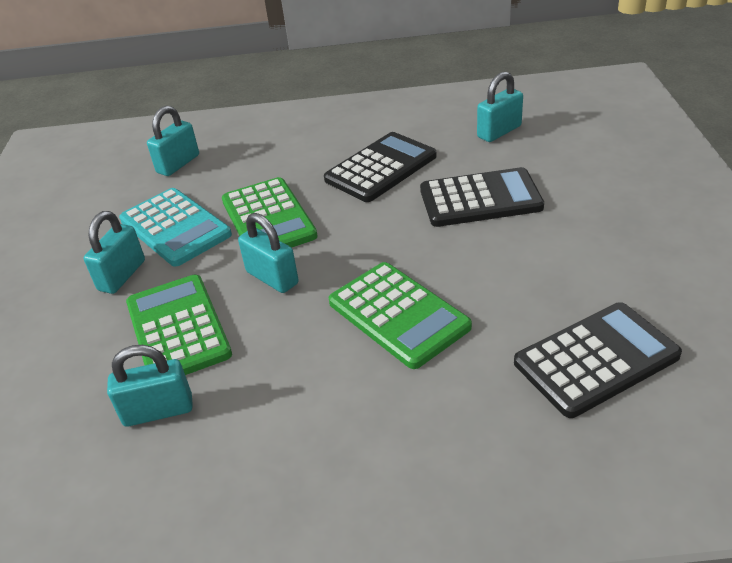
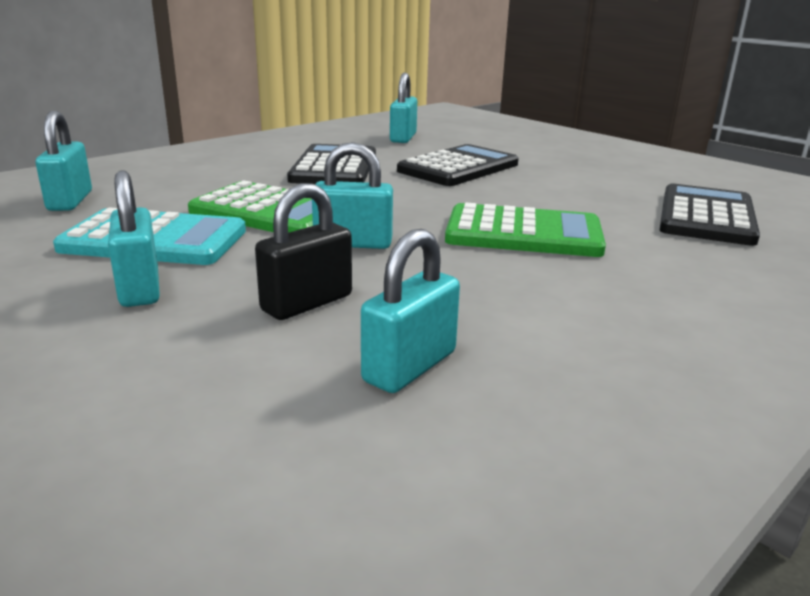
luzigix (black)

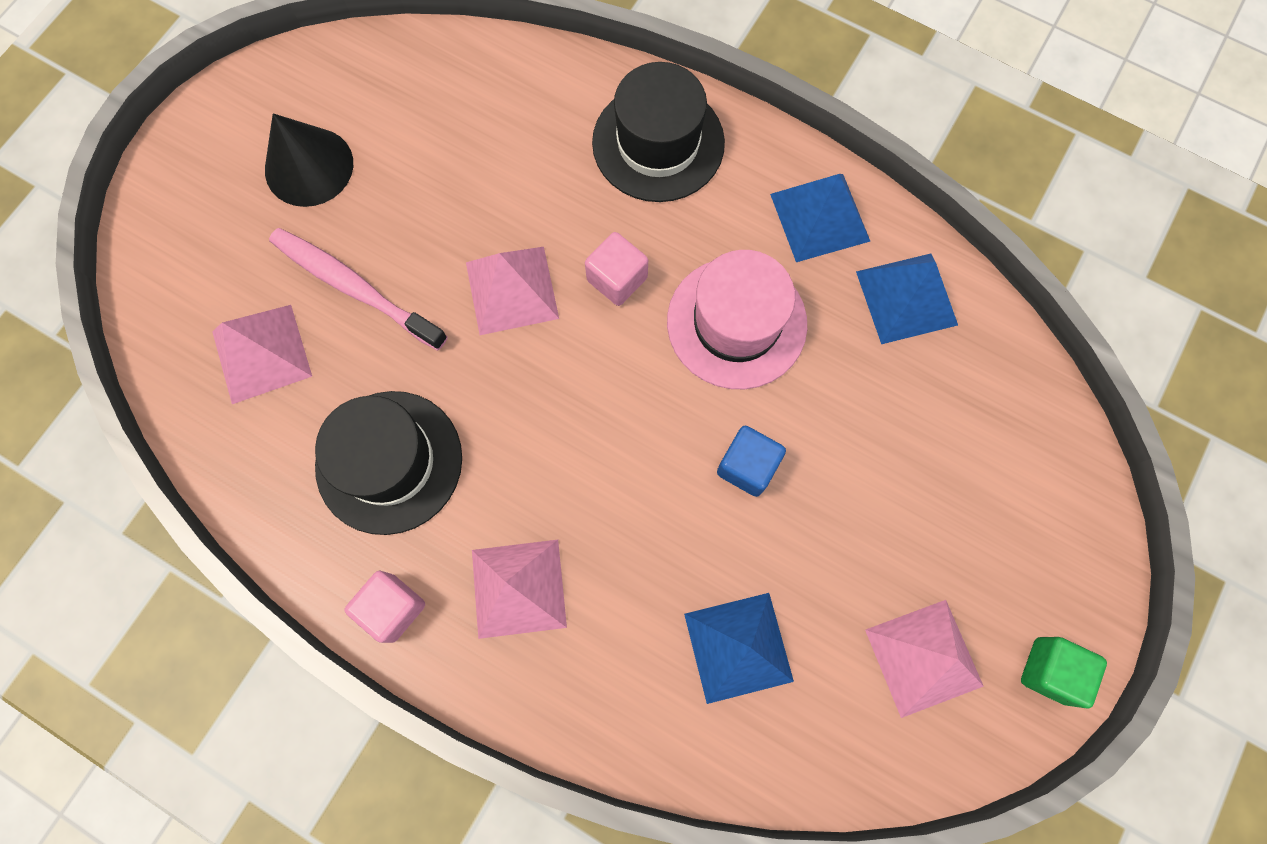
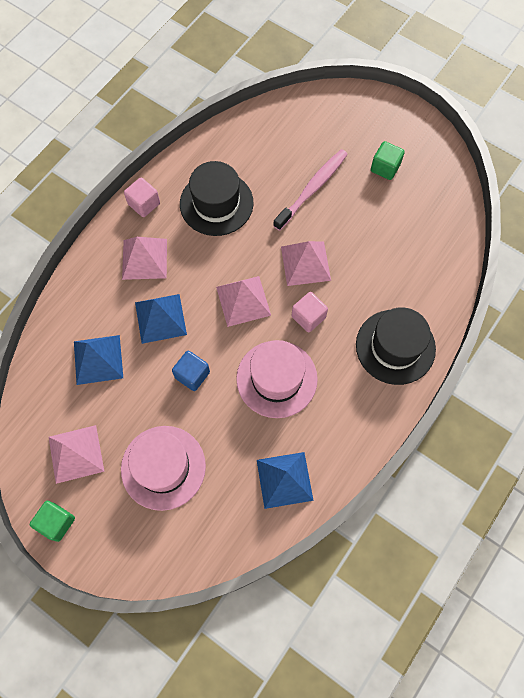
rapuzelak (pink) (1st from left); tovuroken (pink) (3rd from left); tovuroken (blue) (2nd from left); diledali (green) (2nd from left)

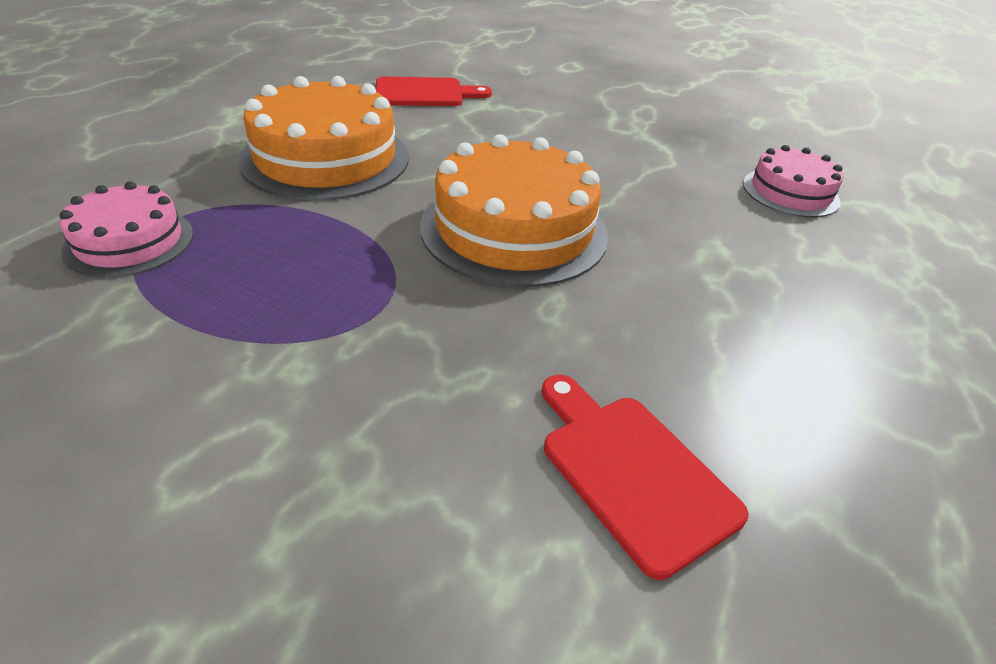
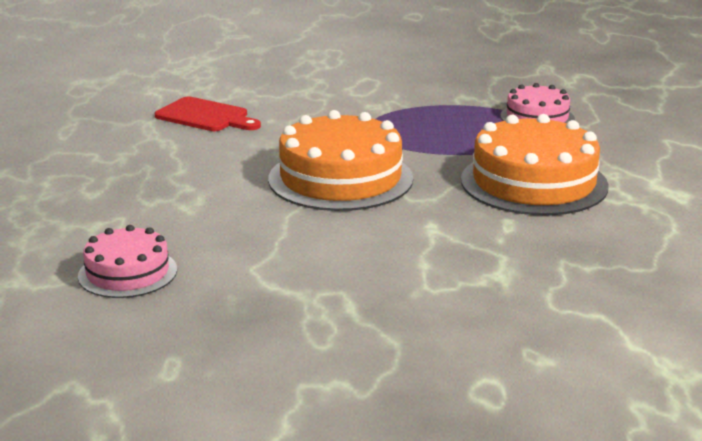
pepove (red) (1st from left in the first image)

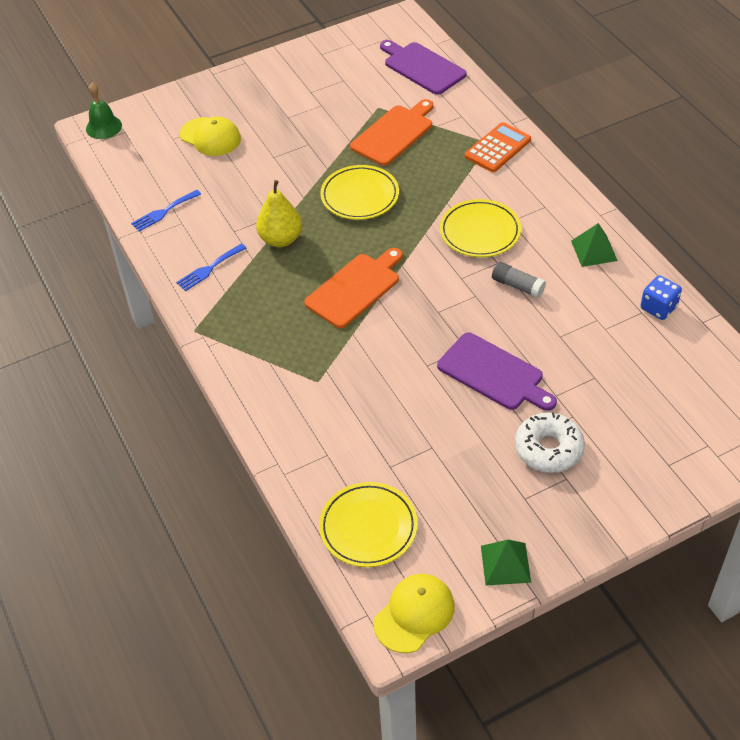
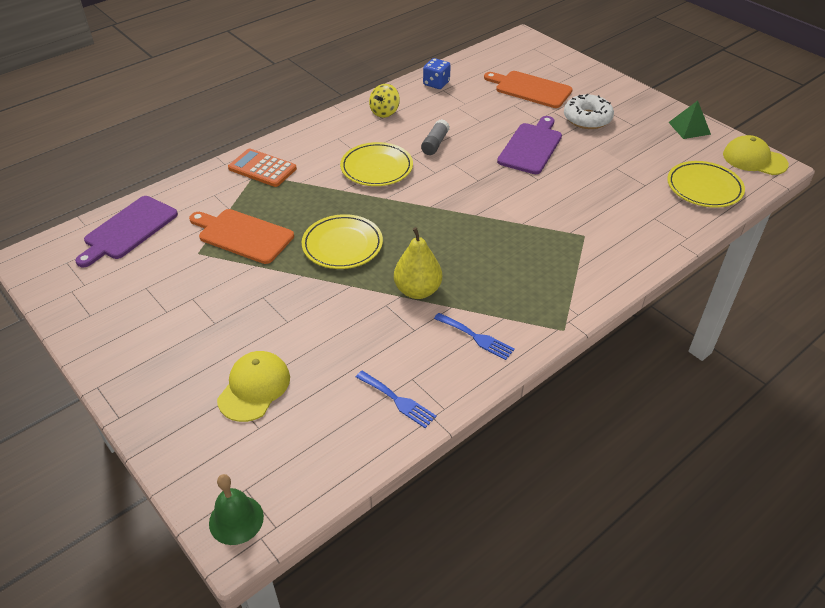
pepove (orange) (2nd from left); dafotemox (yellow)

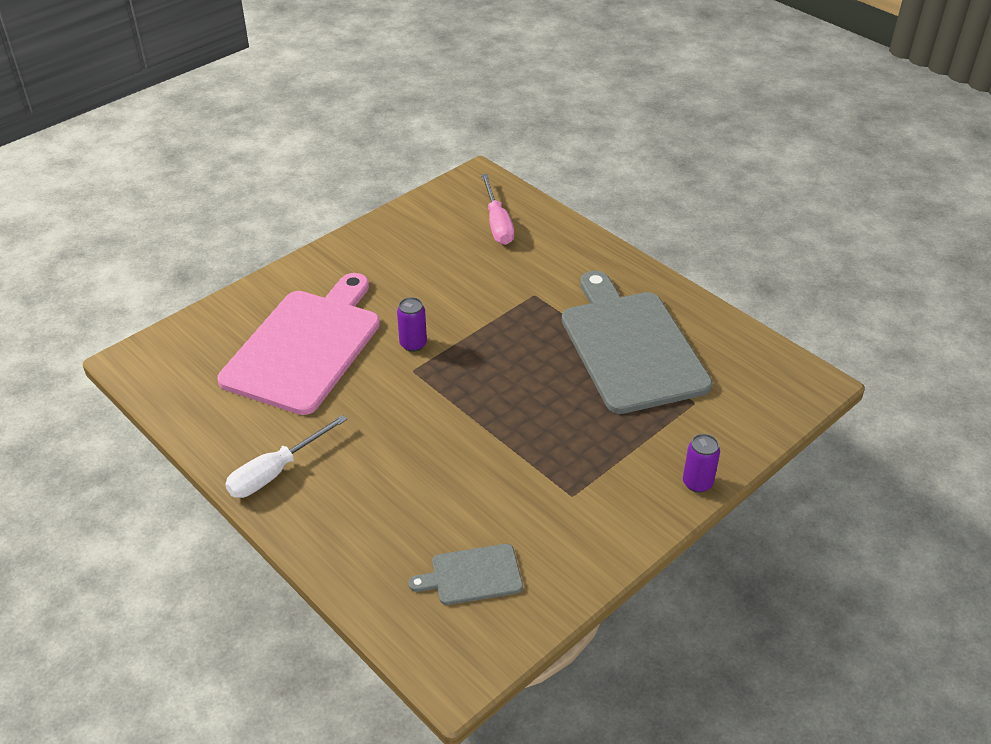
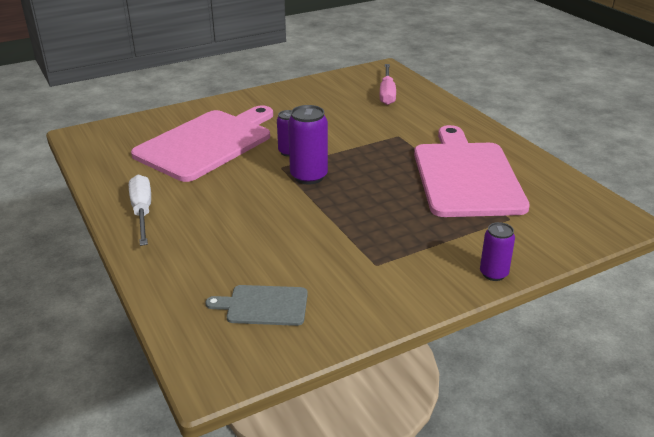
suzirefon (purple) (2nd from left); pepove (pink) (2nd from left); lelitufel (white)

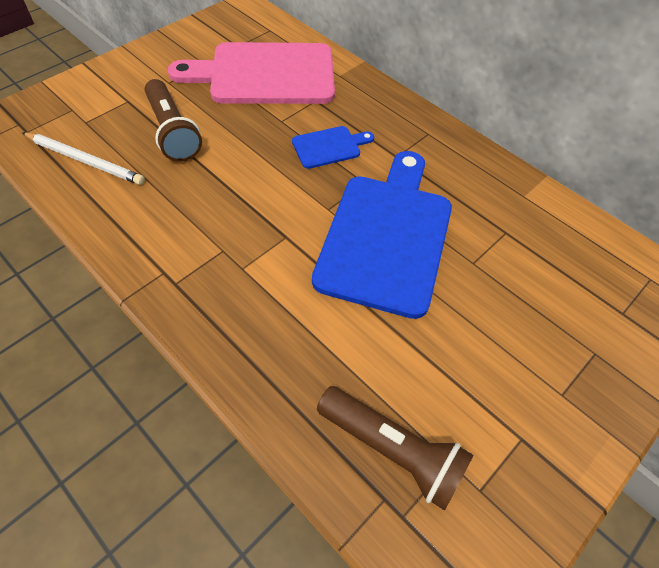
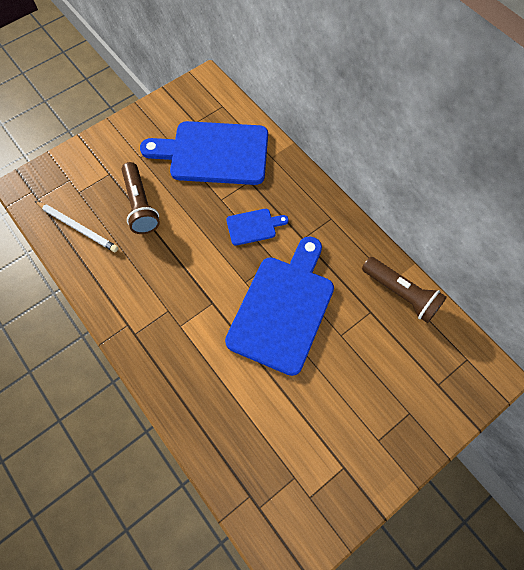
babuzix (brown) (2nd from left); pepove (blue) (1st from left)

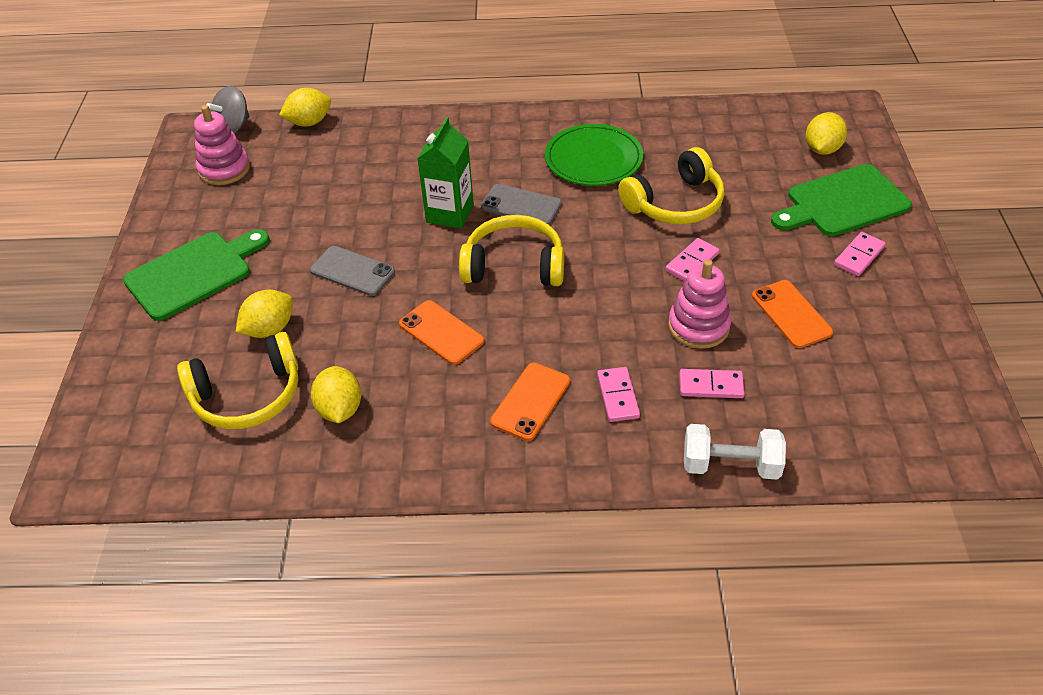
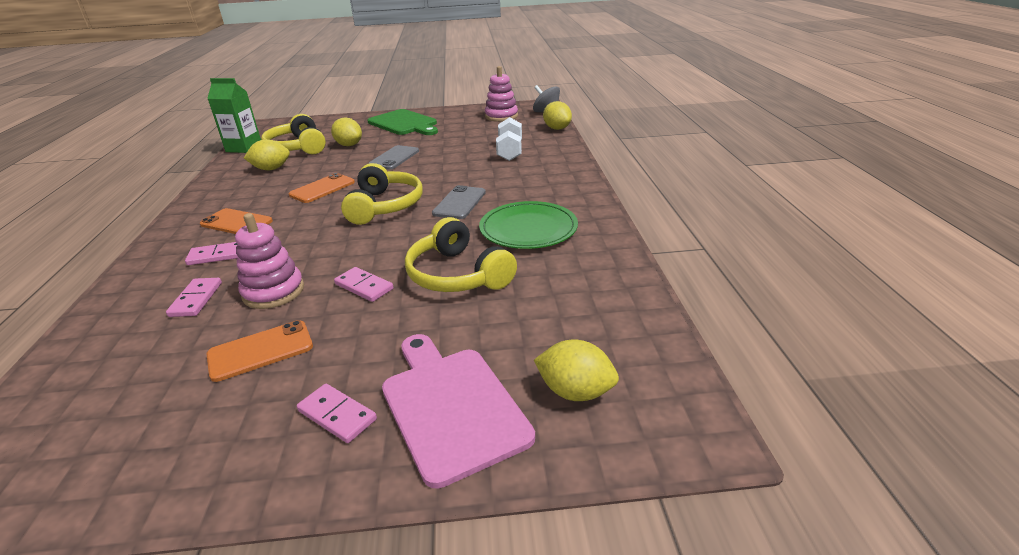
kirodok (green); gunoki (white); pepove (pink)

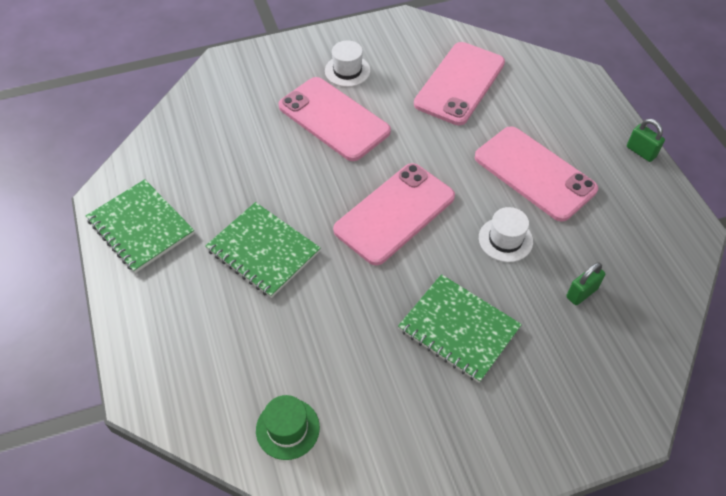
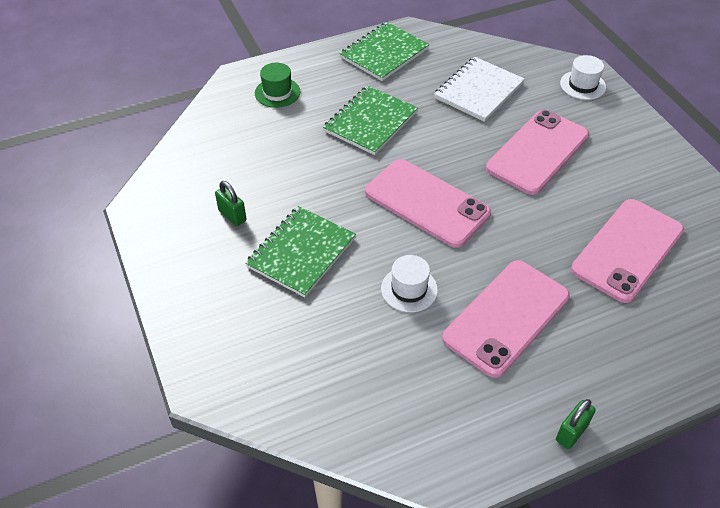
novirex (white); rapuzelak (green); rapuzelak (white) (2nd from left); luzigix (green) (1st from left); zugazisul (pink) (4th from left)

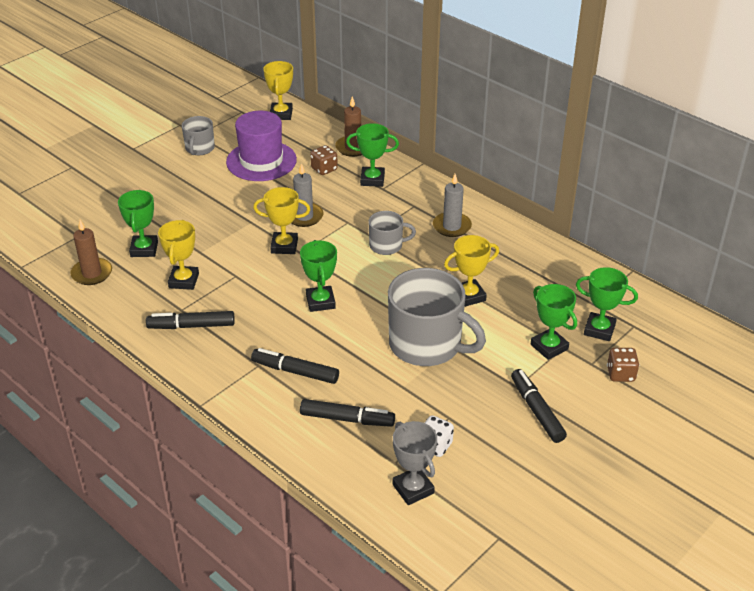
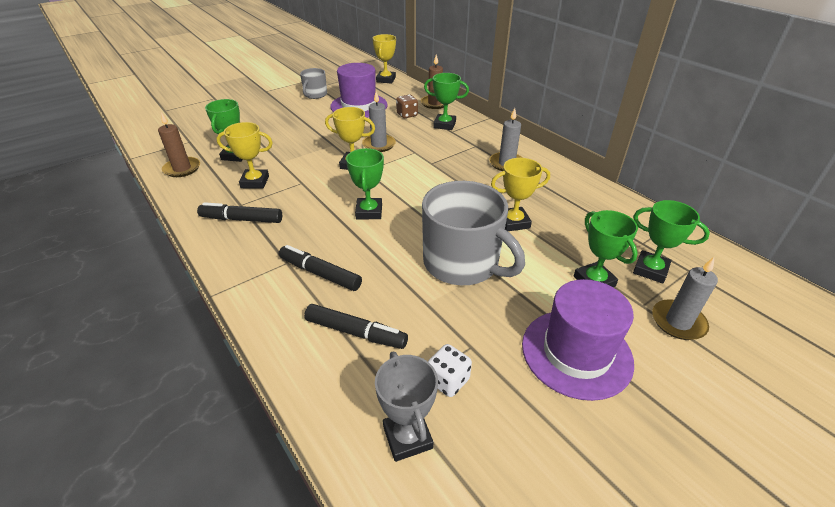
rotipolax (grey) (2nd from left in the first image); rapuzelak (purple) (2nd from left); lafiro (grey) (3rd from left); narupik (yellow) (1st from left)

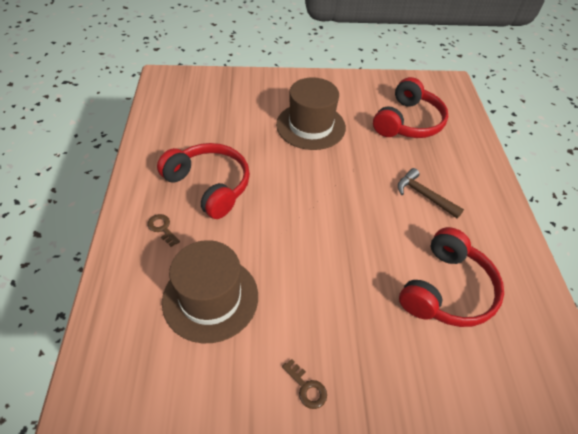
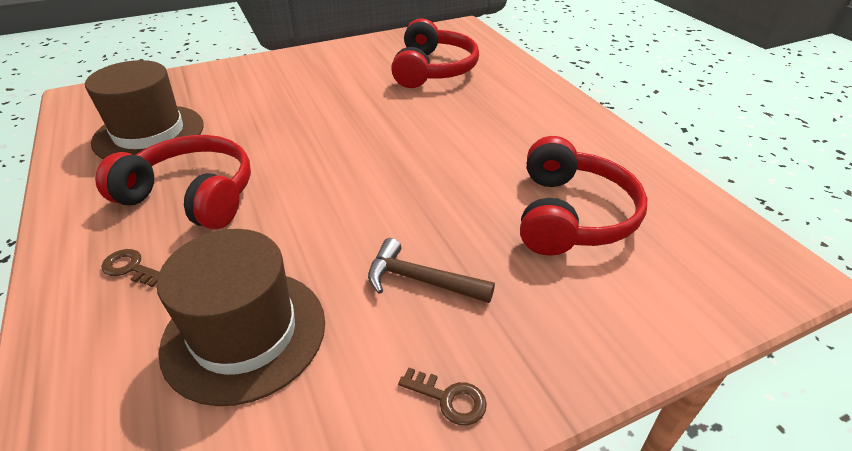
rapuzelak (brown) (1st from left); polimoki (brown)

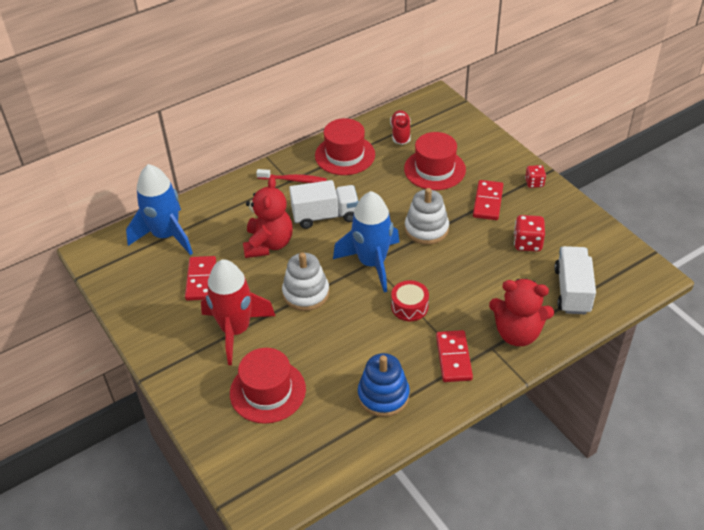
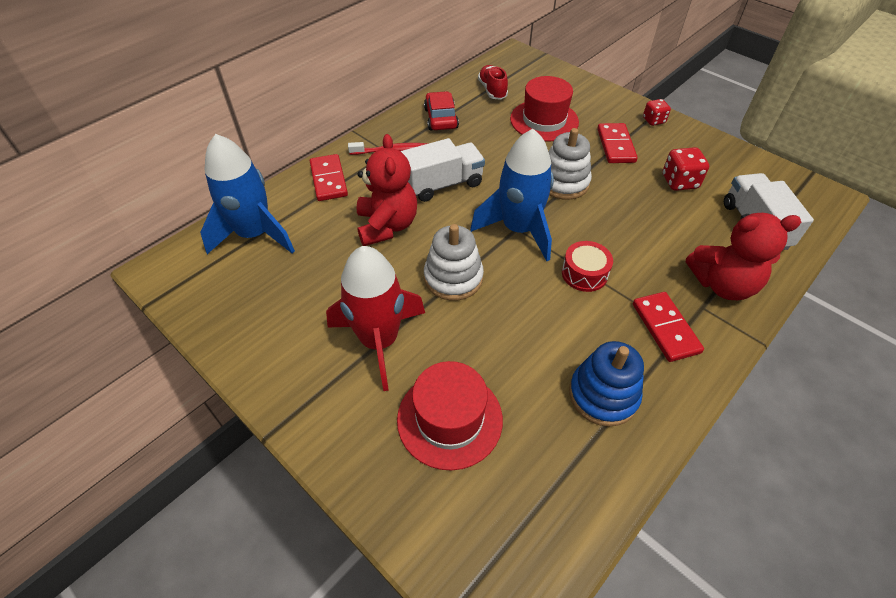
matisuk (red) (1st from left); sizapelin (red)

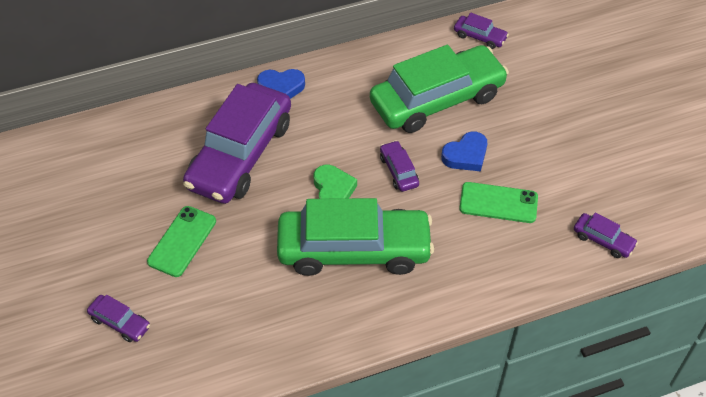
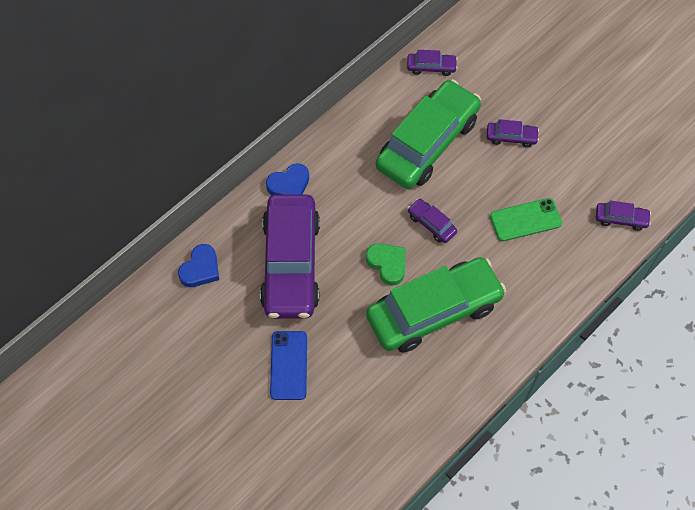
sizapelin (purple) (4th from left); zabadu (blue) (1st from left); zugazisul (blue)

